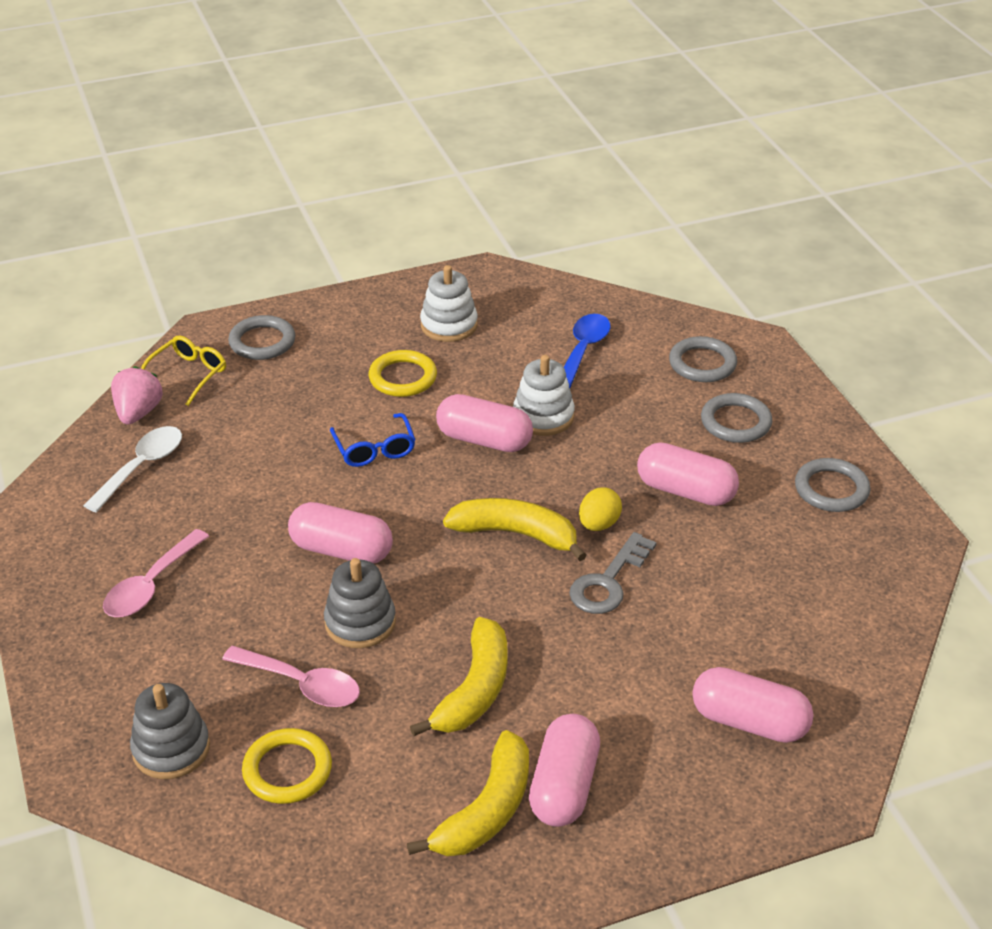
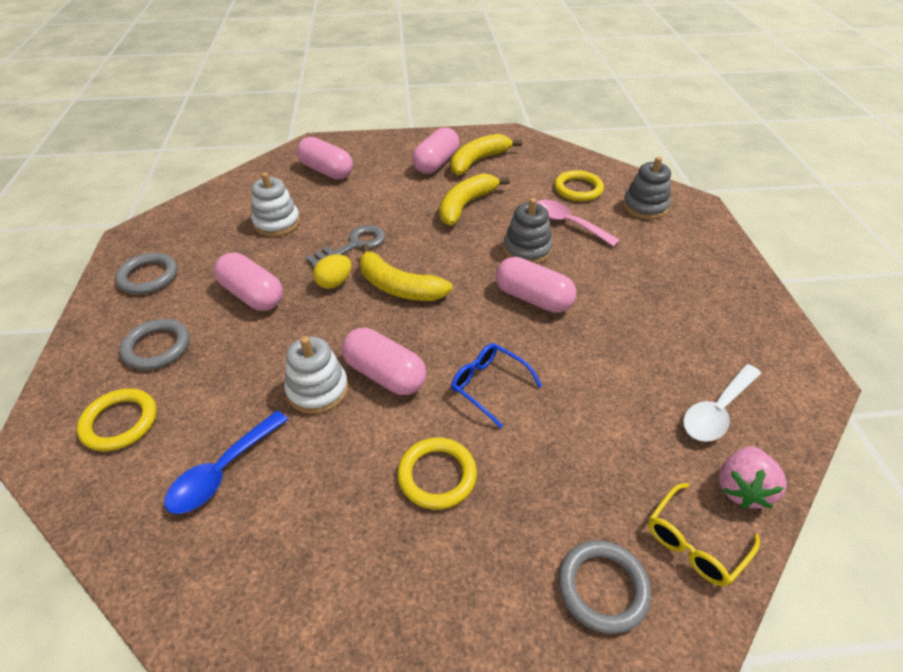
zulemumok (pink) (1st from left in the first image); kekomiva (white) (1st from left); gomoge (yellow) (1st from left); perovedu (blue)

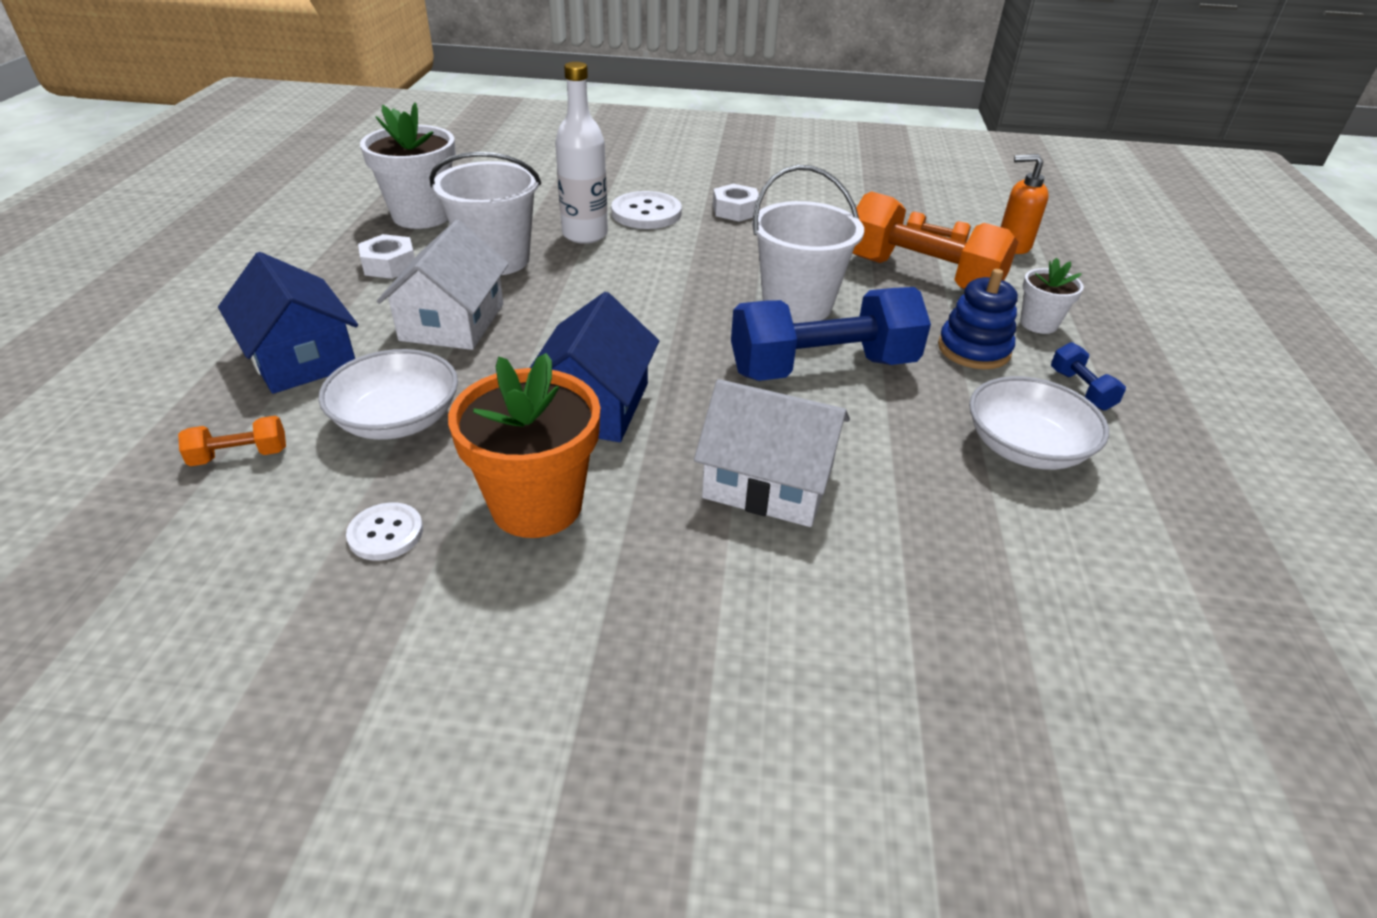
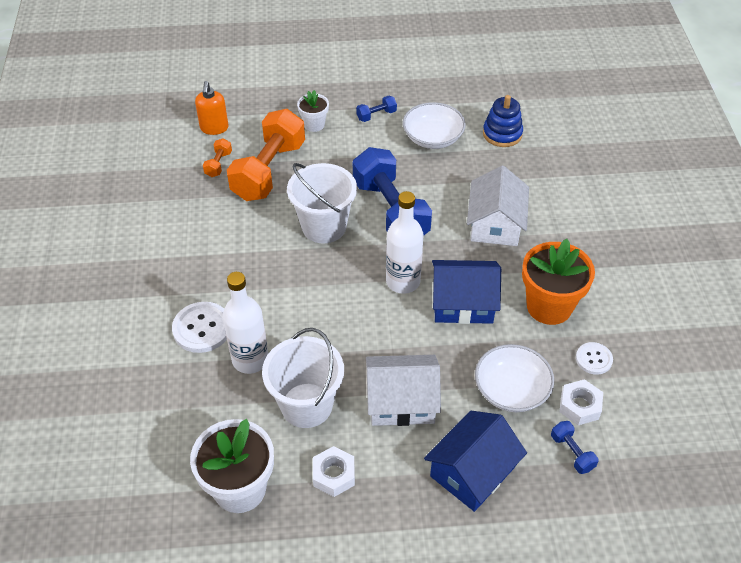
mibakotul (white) (2nd from left); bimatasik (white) (2nd from left); kekomiva (blue); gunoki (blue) (3rd from left)

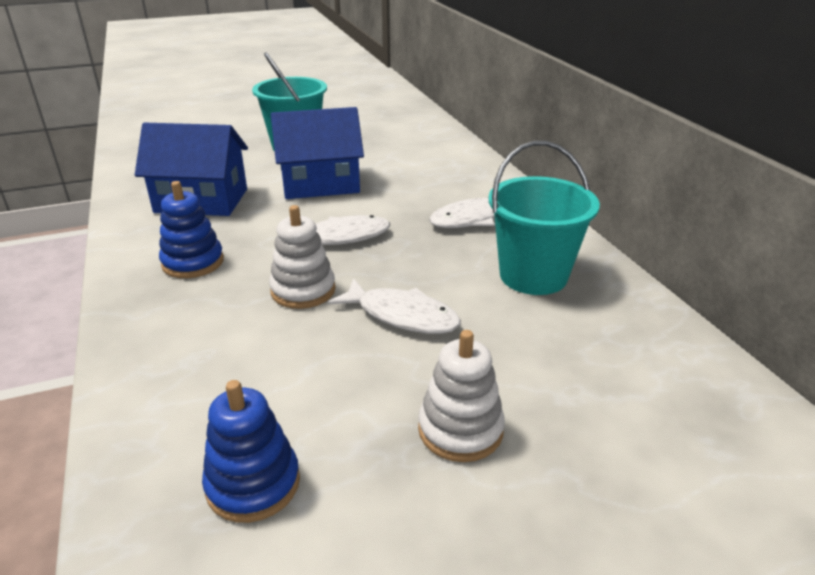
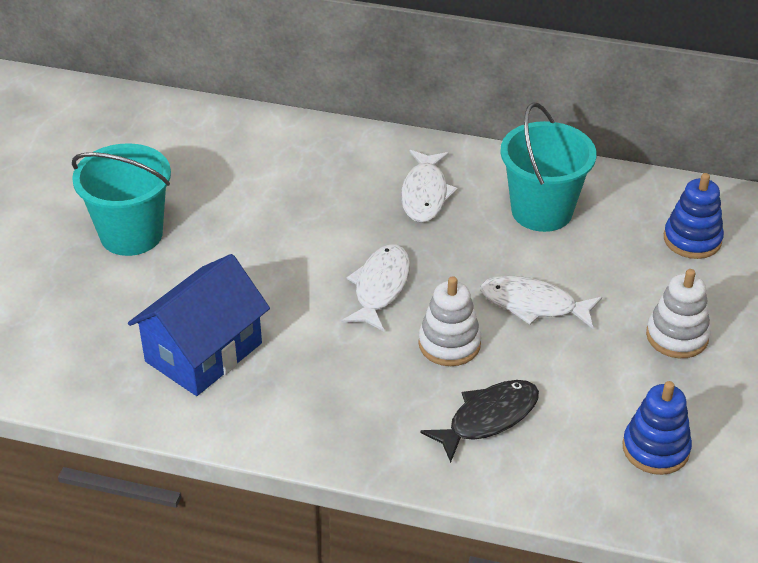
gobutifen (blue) (2nd from left in the first image); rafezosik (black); kekomiva (blue) (2nd from left); rafezosik (white) (3rd from left)

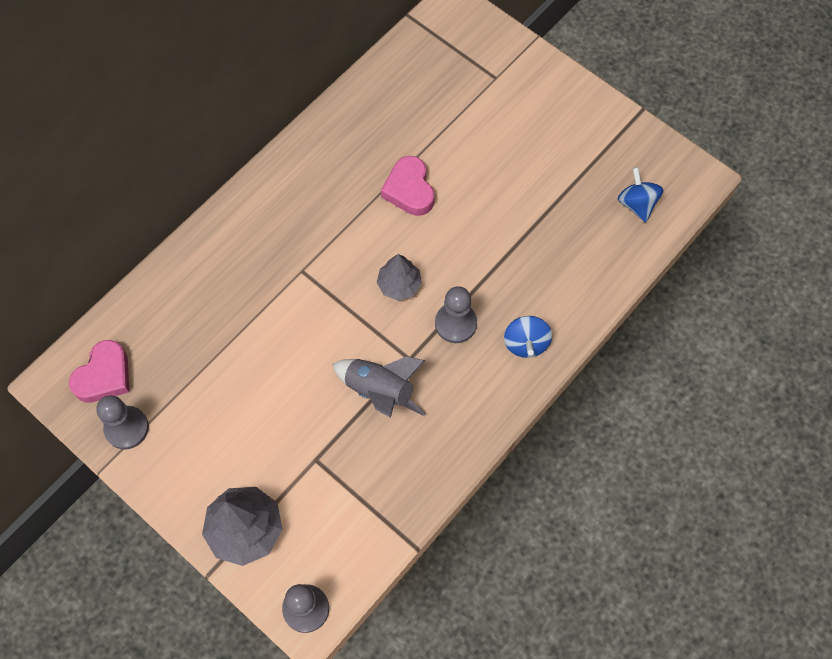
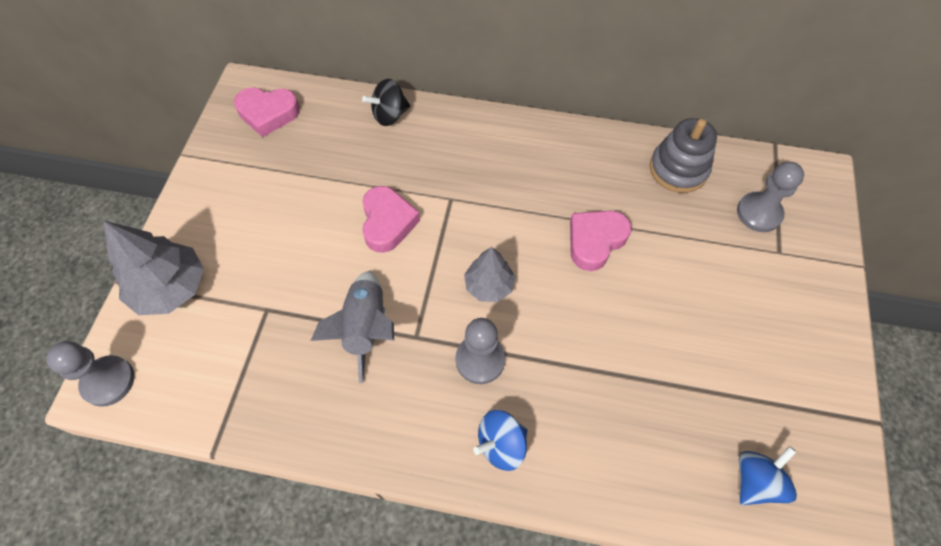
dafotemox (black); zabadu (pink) (2nd from left); kekomiva (grey); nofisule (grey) (3rd from left)

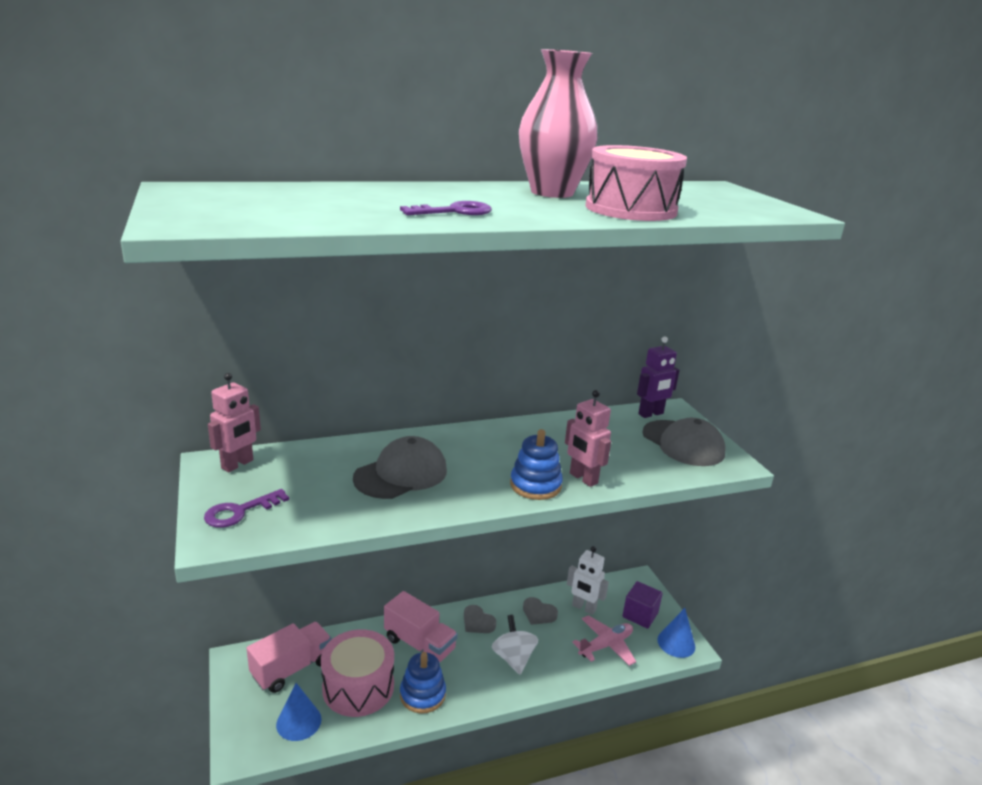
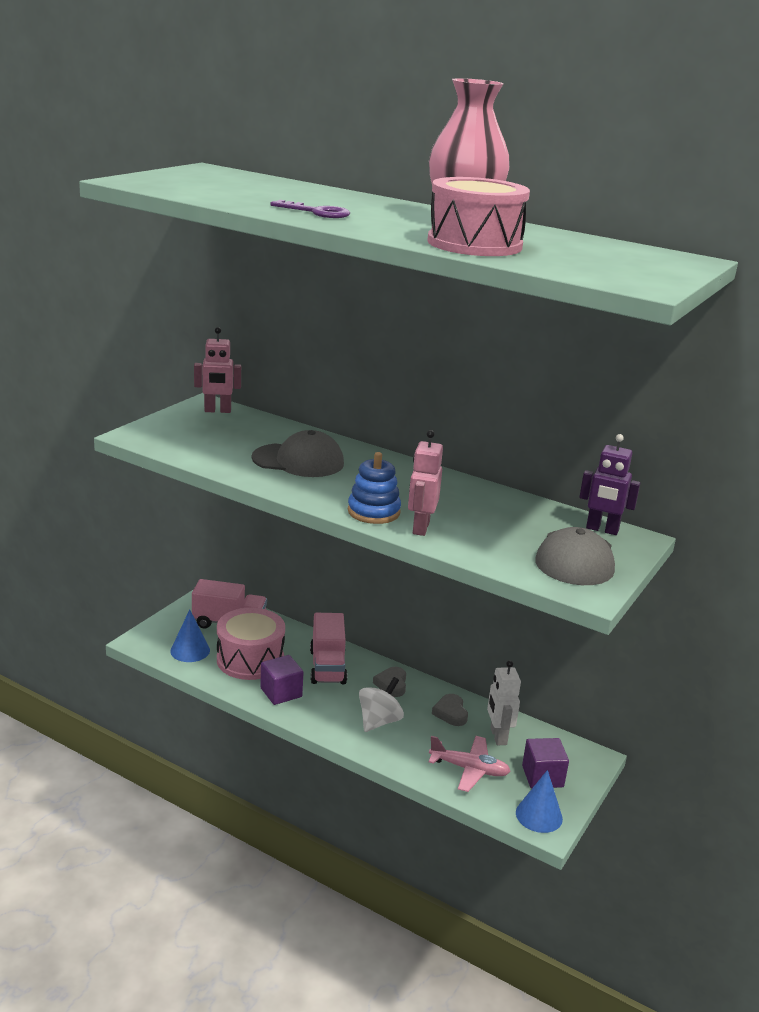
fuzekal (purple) (1st from left in the first image); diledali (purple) (1st from left)

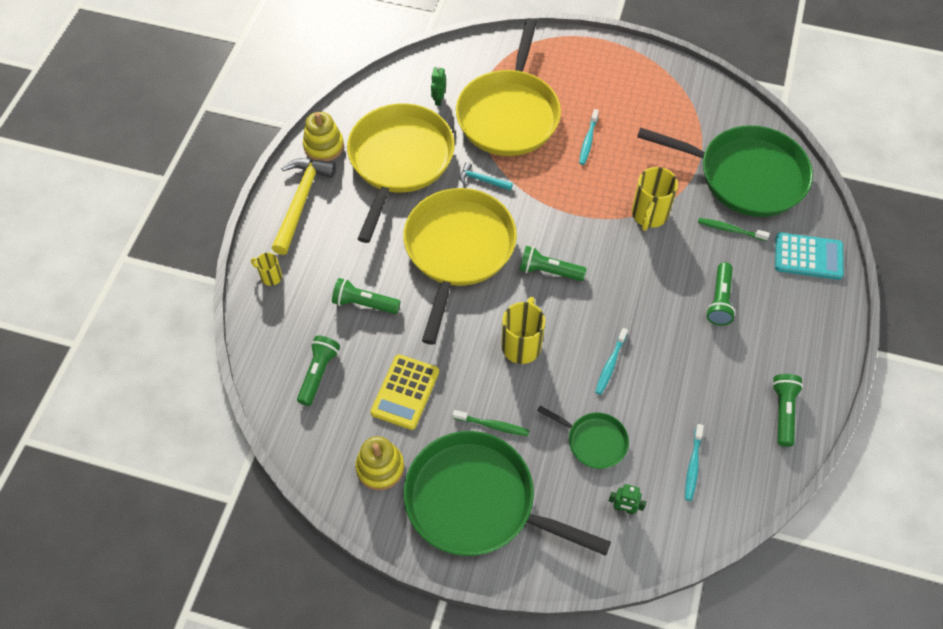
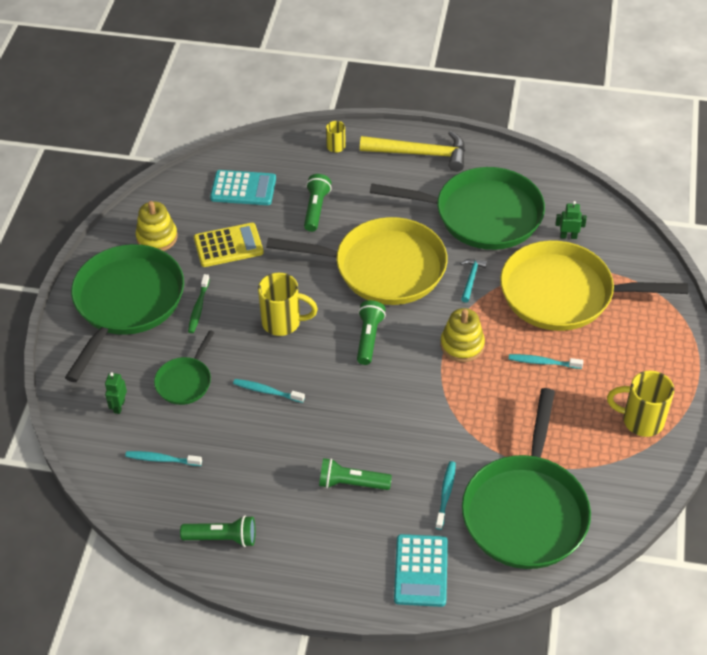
kekomiva (yellow) (2nd from left); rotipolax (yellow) (3rd from left); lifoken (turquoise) (1st from left); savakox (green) (3rd from left); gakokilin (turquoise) (3rd from left); lifoken (yellow)

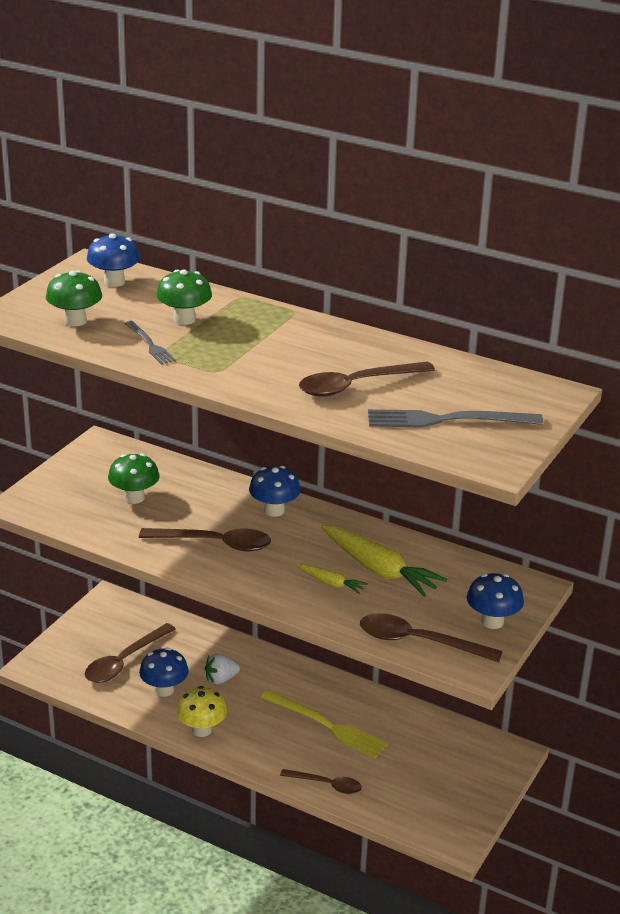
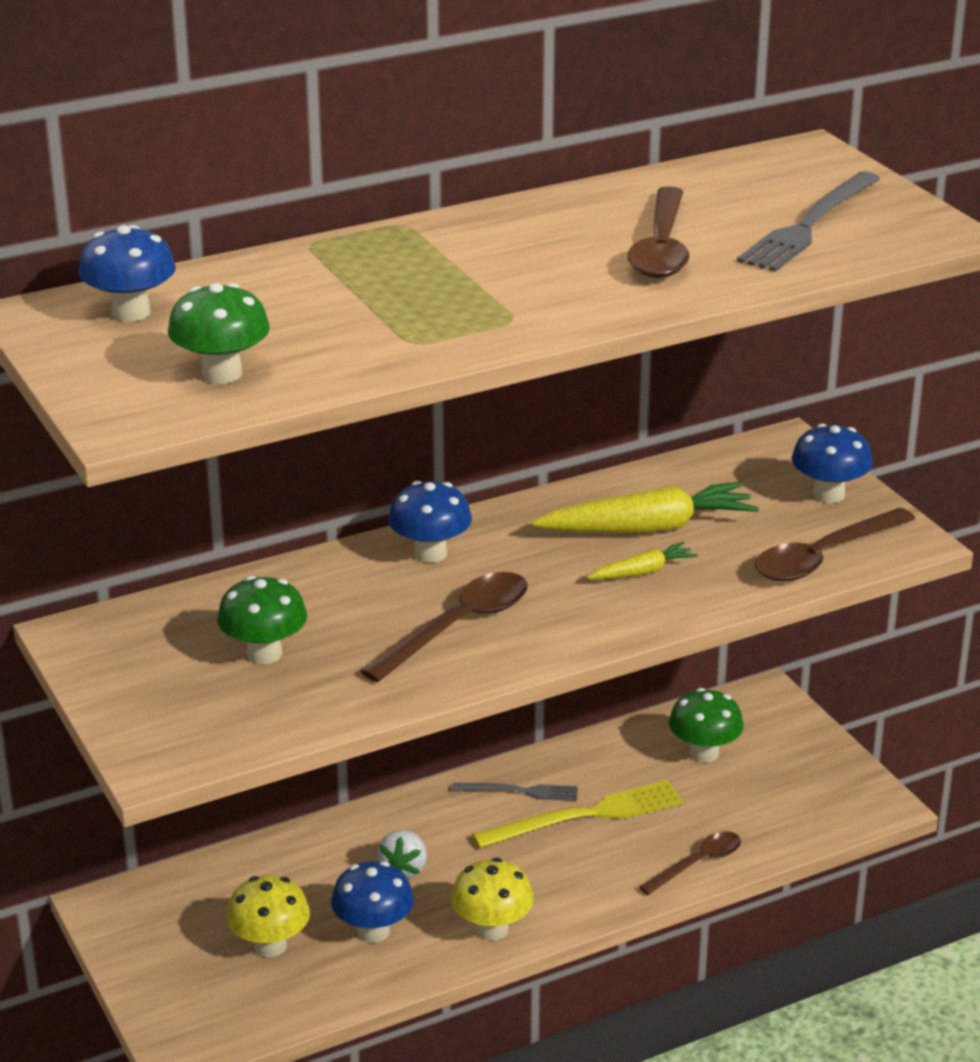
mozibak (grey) (1st from left); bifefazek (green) (3rd from left); bifefazek (yellow) (1st from left)

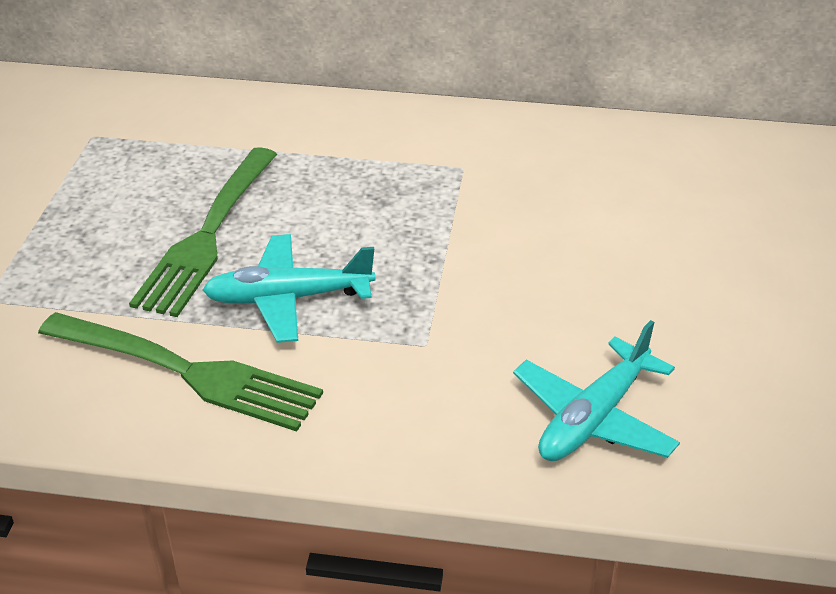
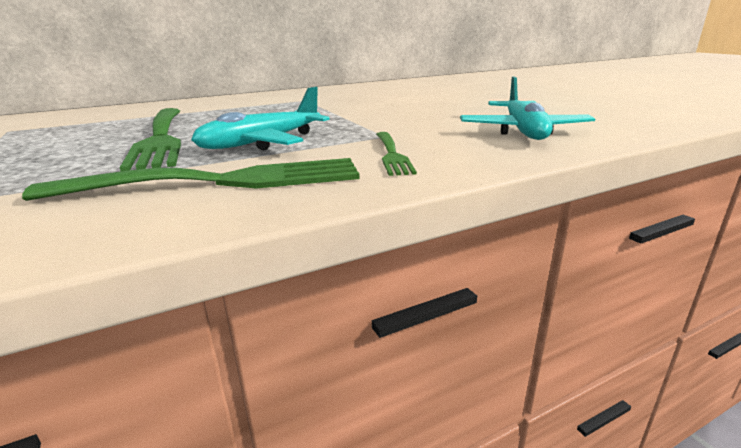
mozibak (green) (3rd from left)

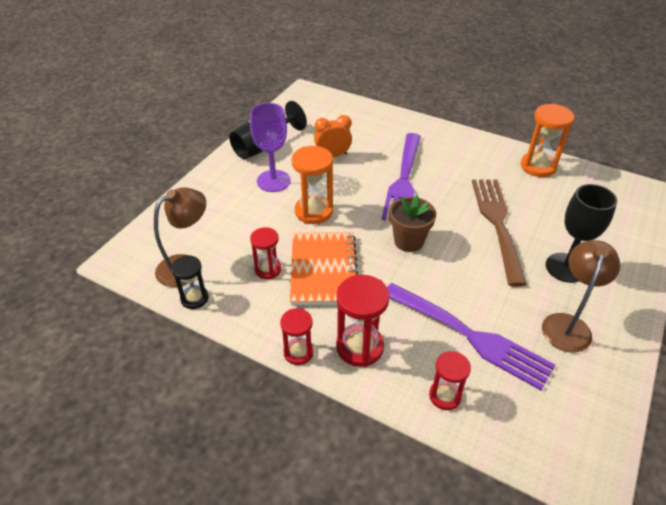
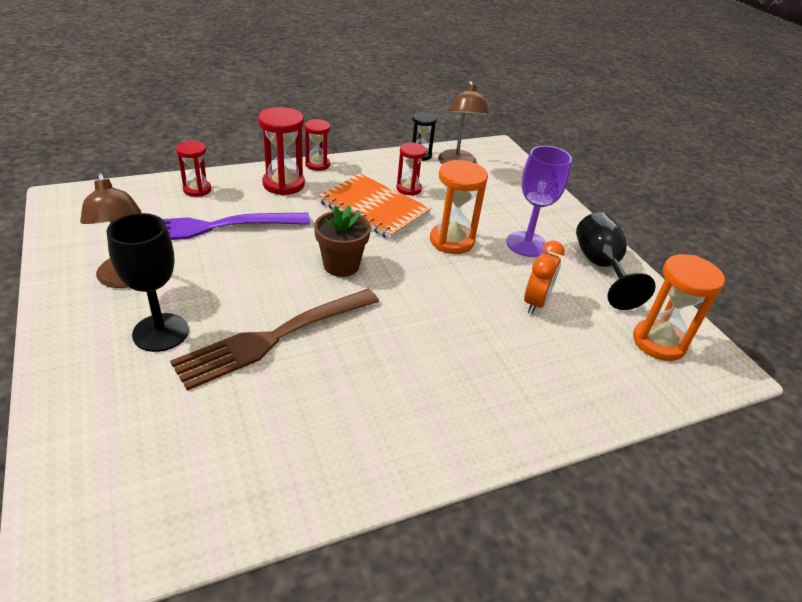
mozibak (purple) (1st from left in the first image); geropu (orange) (2nd from left); mozibak (brown)

